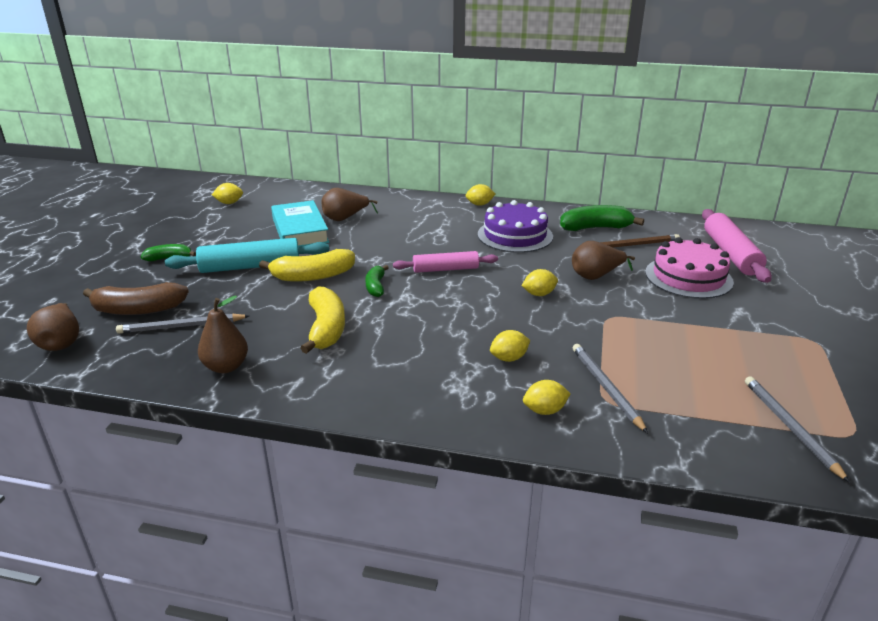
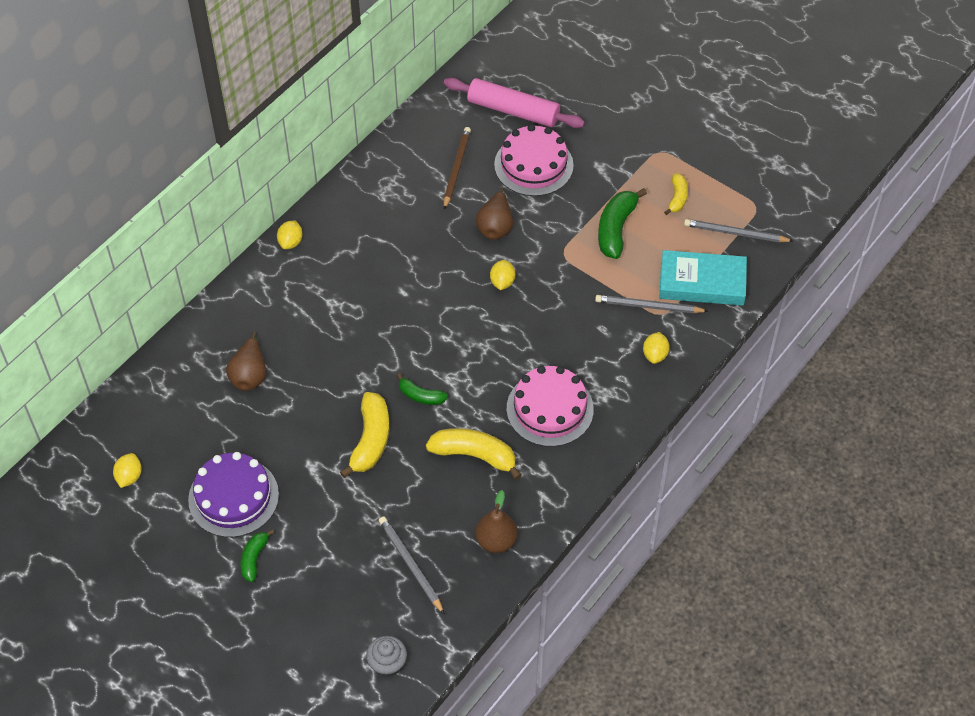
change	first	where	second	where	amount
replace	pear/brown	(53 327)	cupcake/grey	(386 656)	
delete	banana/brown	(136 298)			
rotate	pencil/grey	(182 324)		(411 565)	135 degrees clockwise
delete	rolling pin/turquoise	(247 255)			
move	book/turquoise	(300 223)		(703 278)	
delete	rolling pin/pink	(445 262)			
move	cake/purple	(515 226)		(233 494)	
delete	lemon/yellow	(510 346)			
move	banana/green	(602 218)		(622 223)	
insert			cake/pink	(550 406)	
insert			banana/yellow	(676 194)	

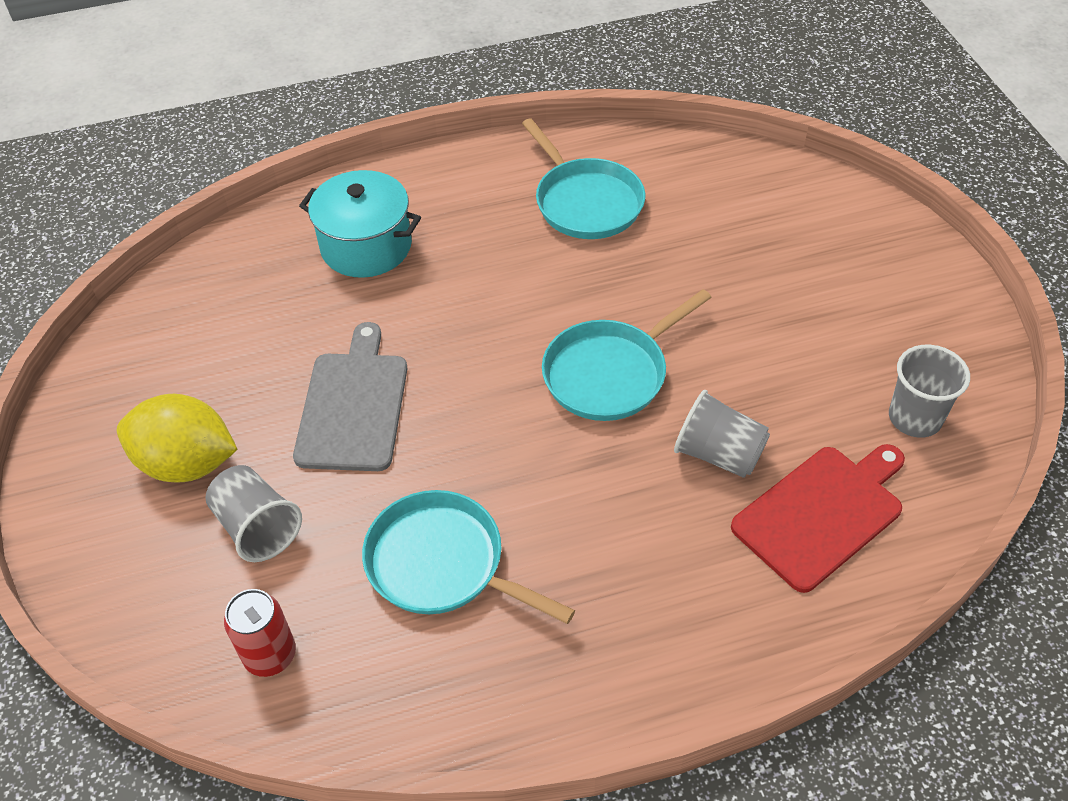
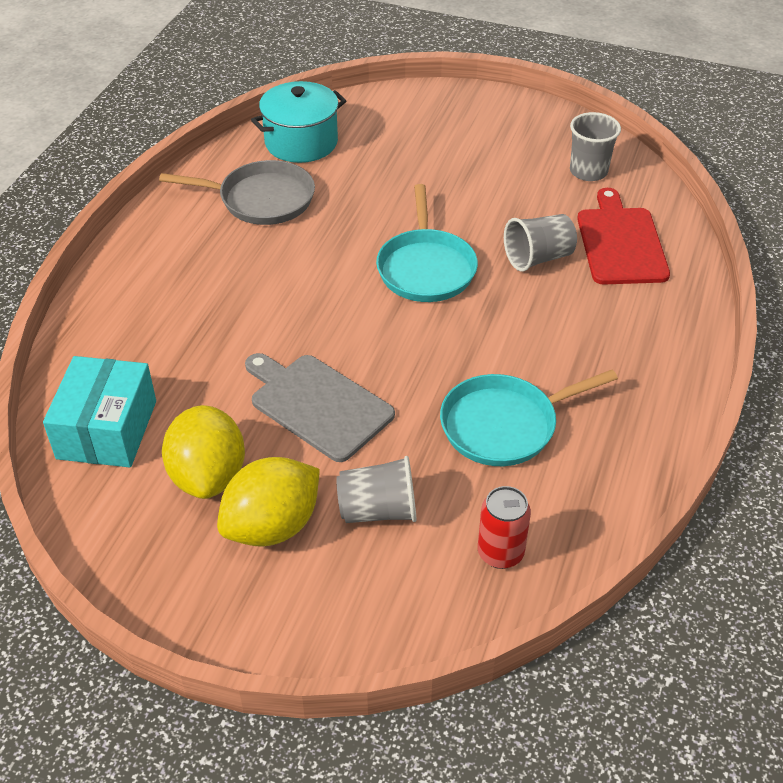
change	first	where	second	where	amount
move	pot/turquoise	(360 224)		(298 122)	
recolor	pan/turquoise	(583 178)	pan/grey	(237 192)	
insert			box/turquoise	(99 411)	
insert			lemon/yellow	(203 452)	

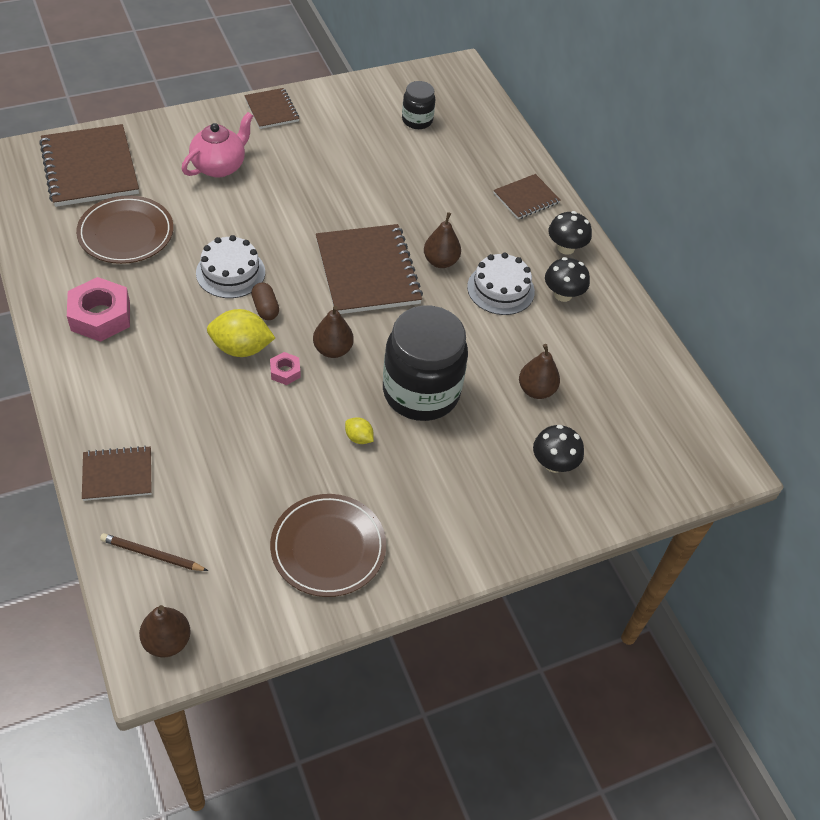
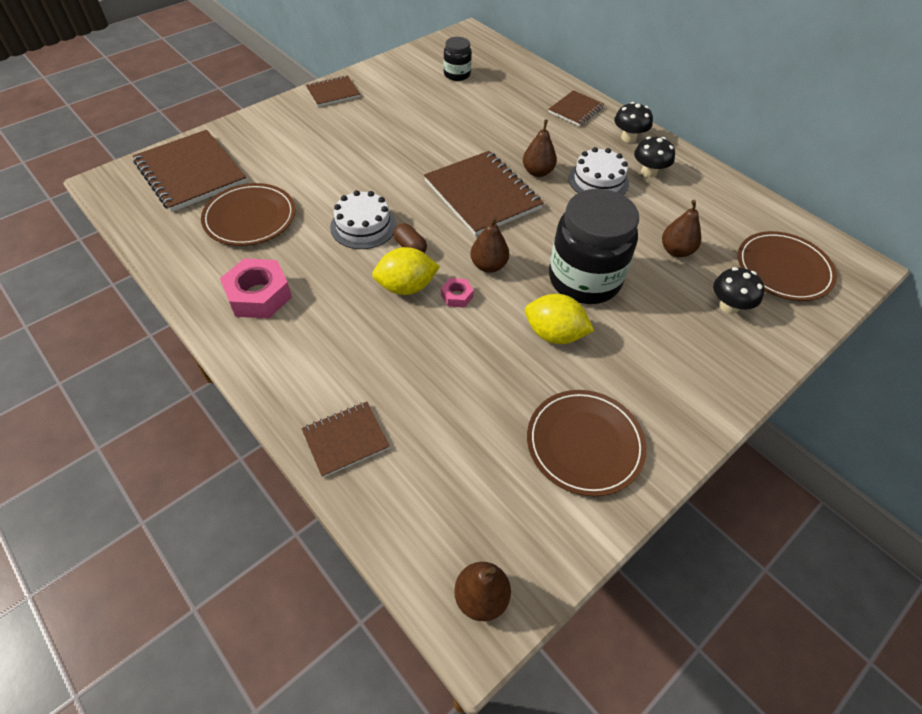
change	first	where	second	where	amount
delete	pencil/brown	(154 552)			
delete	teapot/pink	(217 145)			
rotate	notebook/brown	(271 108)		(333 91)	75 degrees counterclockwise
resize	lemon/yellow	(359 430)		(559 319)	x1.97
insert			plate/brown	(787 266)	

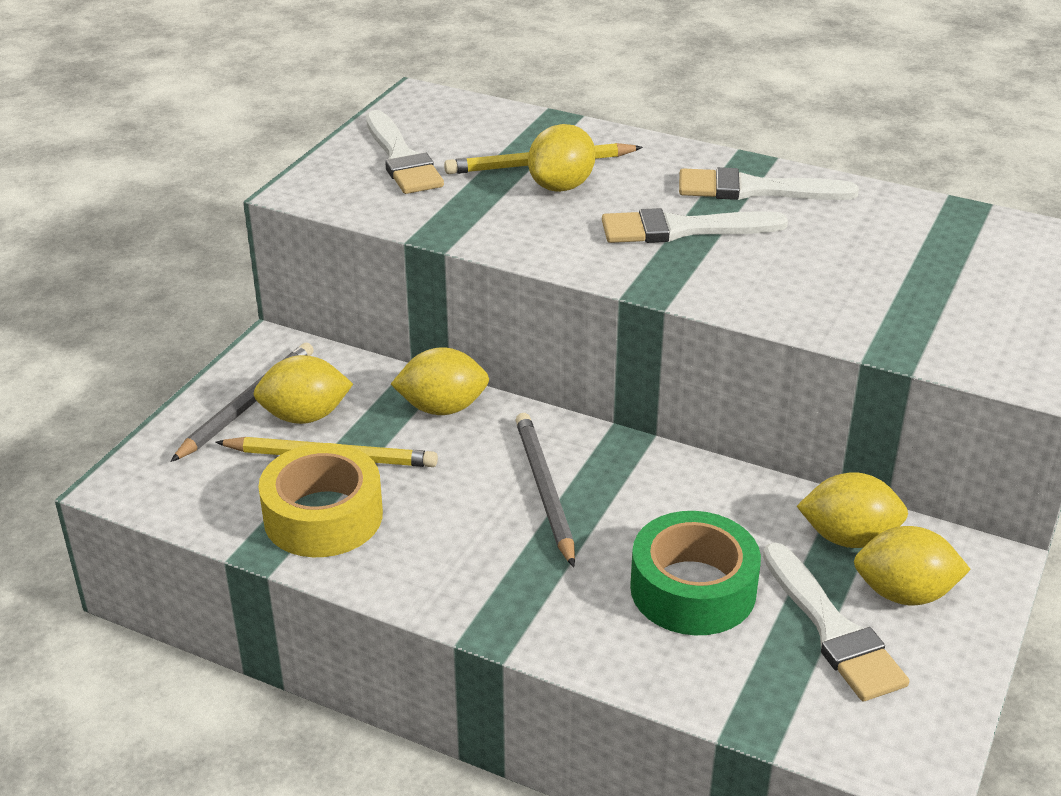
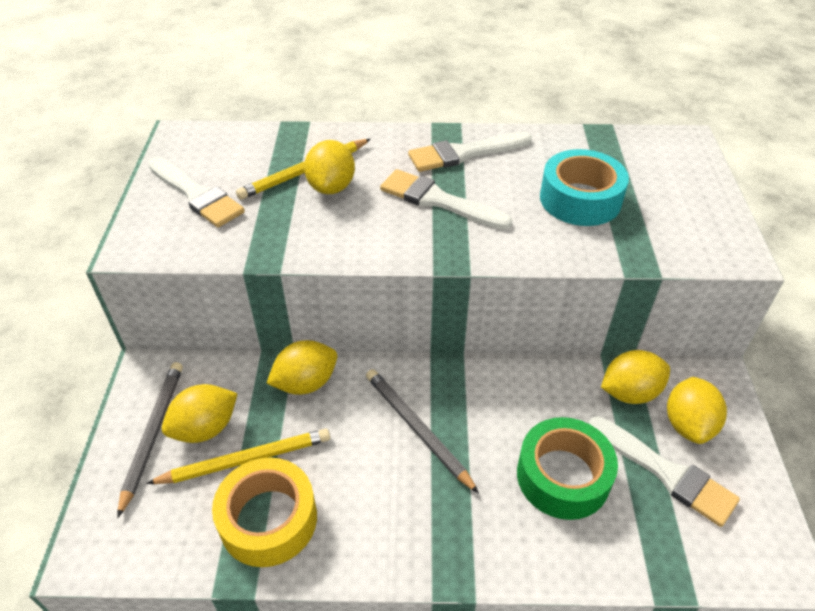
change	first	where	second	where	amount
rotate	brush/white	(695 225)		(446 199)	60 degrees clockwise
rotate	lemon/yellow	(912 565)		(697 410)	60 degrees counterclockwise
insert			tape/turquoise	(584 187)	

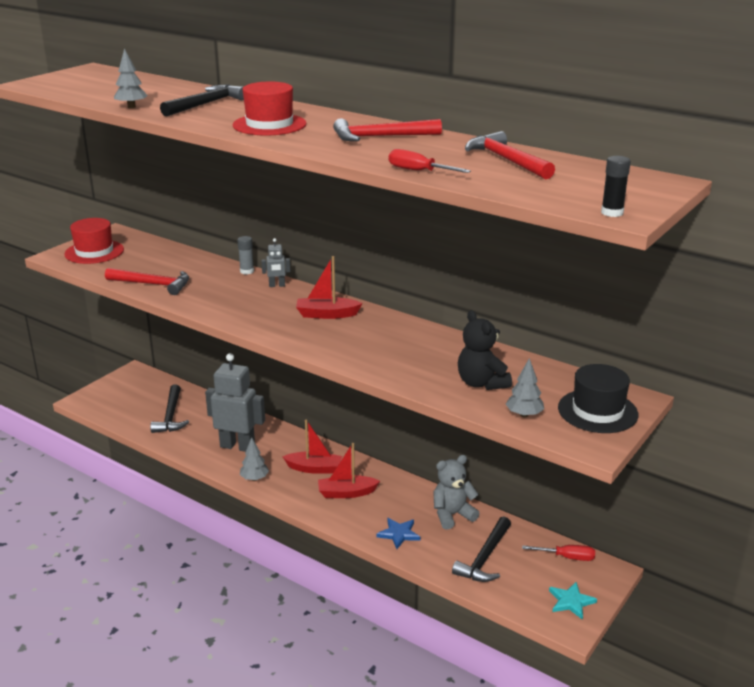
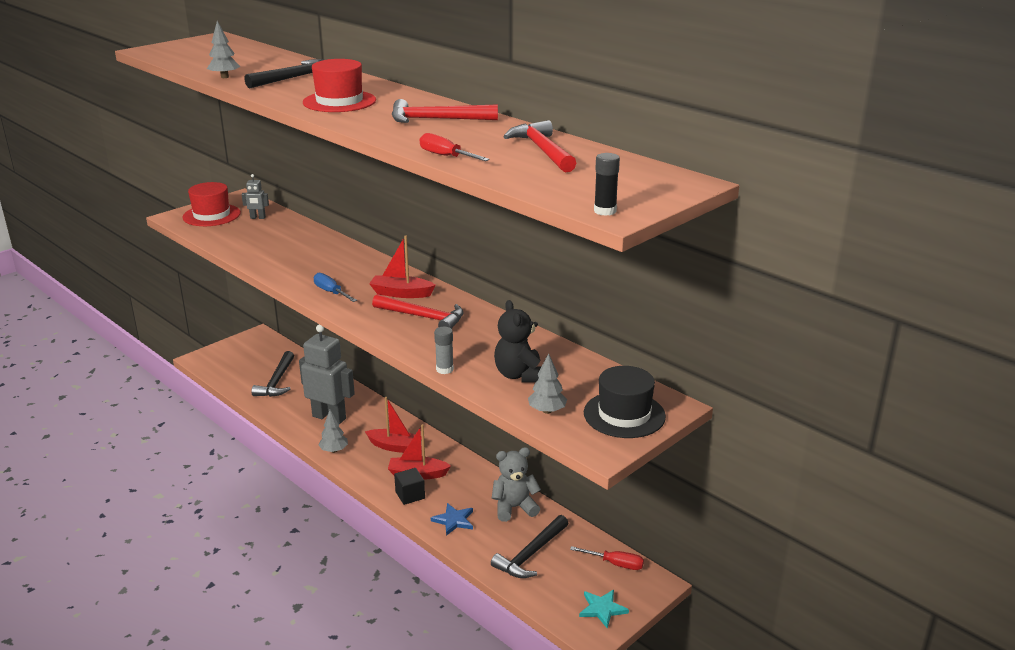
change	first	where	second	where	amount
move	hammer/red	(147 281)		(417 311)	
move	glue stick/grey	(245 255)		(444 350)	
move	robot/grey	(276 262)		(255 196)	
insert			screwdriver/blue	(335 287)	
insert			cube/black	(409 486)	

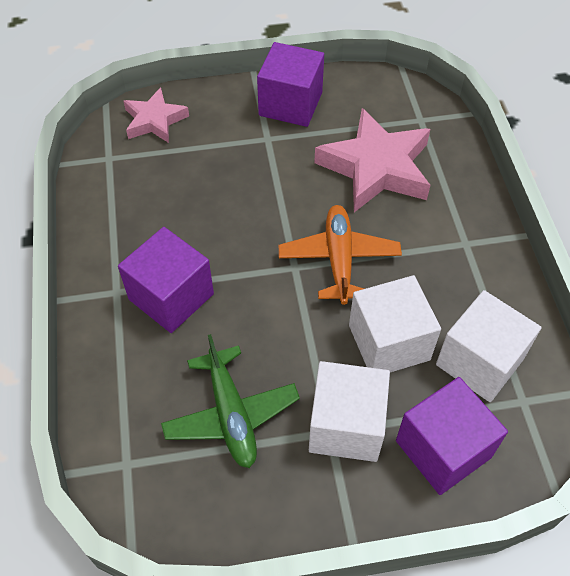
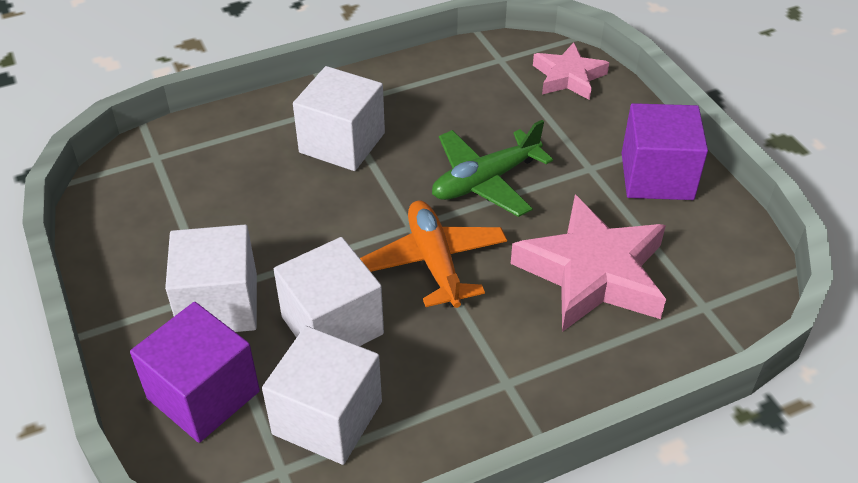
change	first	where	second	where	amount
recolor	cube/purple	(166 280)	cube/white	(339 118)	
move	plane/green	(230 401)		(492 168)	
rotate	plane/orange	(340 255)		(433 254)	90 degrees counterclockwise

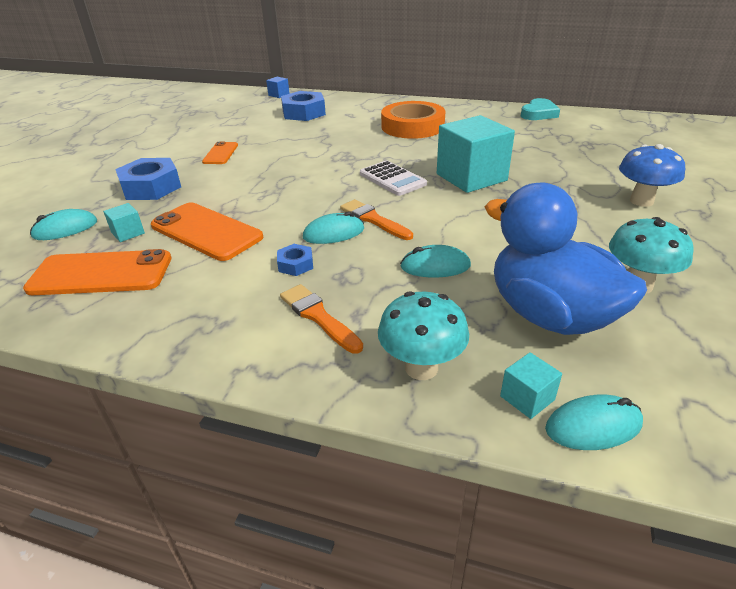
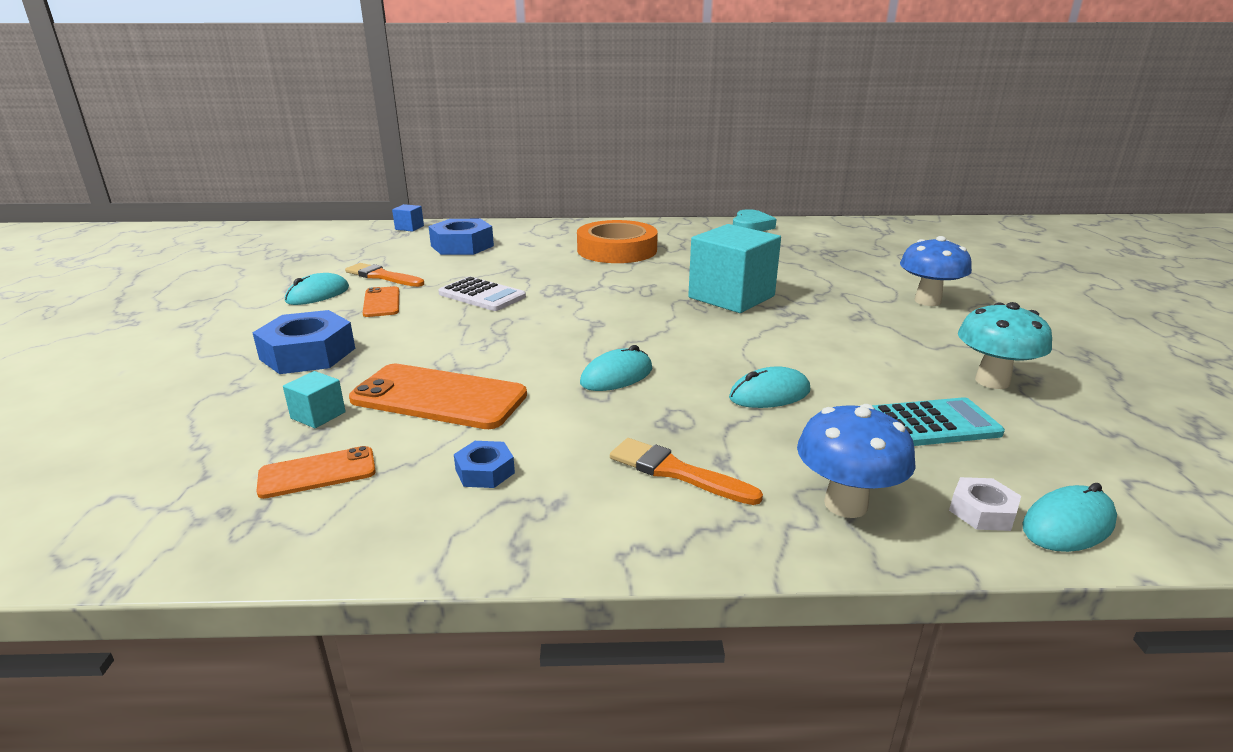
change	first	where	second	where	amount
resize	phone/orange	(97 272)		(316 472)	x0.55
move	mouse/turquoise	(63 224)		(317 289)	
move	nut/blue	(295 260)		(484 464)	
move	brush/orange	(376 219)		(384 275)	
move	calculator/white	(393 178)		(482 294)	
recolor	mushroom/turquoise	(423 335)	mushroom/blue	(856 461)	
replace	duck/blue	(566 259)	calculator/turquoise	(938 421)	
replace	cube/turquoise	(531 385)	nut/white	(985 504)	

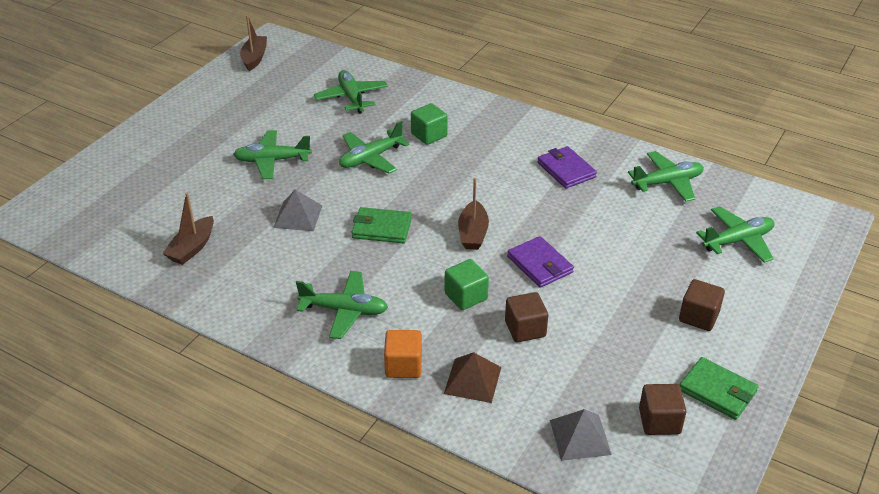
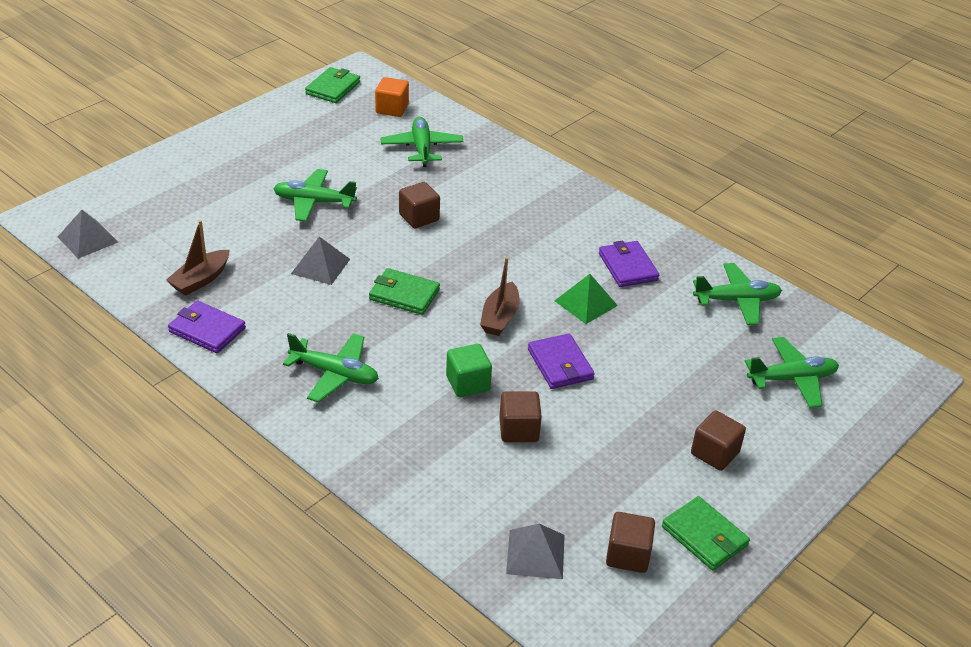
change	first	where	second	where	amount
replace	boat/brown	(253 43)	wallet/green	(332 85)	
replace	plane/green	(374 147)	cube/brown	(419 205)	
move	cube/orange	(403 354)		(392 97)	
delete	cube/green	(429 124)			
delete	pyramid/brown	(472 377)			
insert			pyramid/grey	(88 234)	
insert			wallet/purple	(207 327)	
insert			pyramid/green	(586 299)	

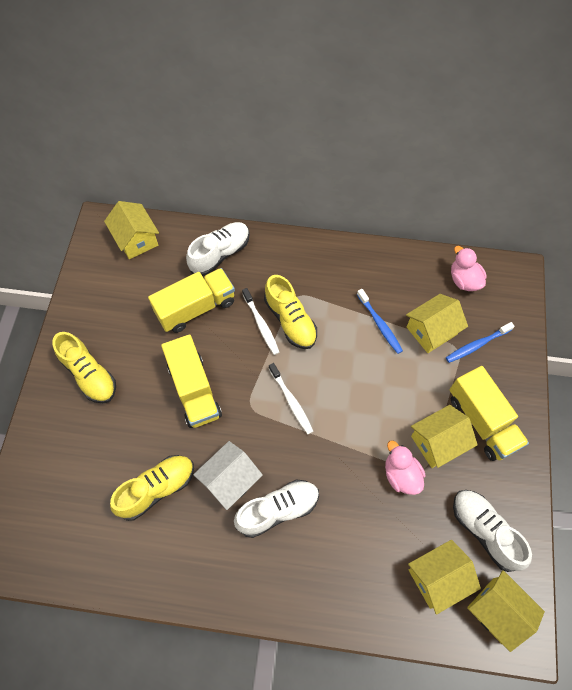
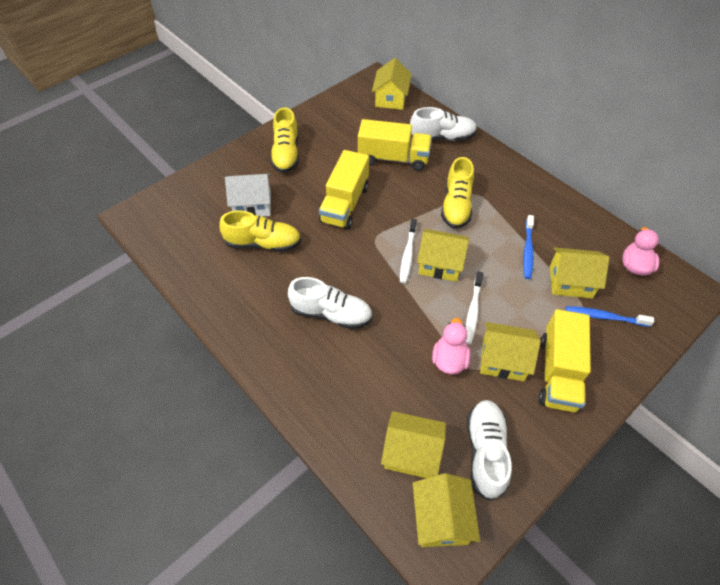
change	first	where	second	where	amount
move	house/white	(228 475)		(248 195)	
move	toothbrush/white	(260 321)		(474 308)	
insert			house/yellow	(443 255)	

